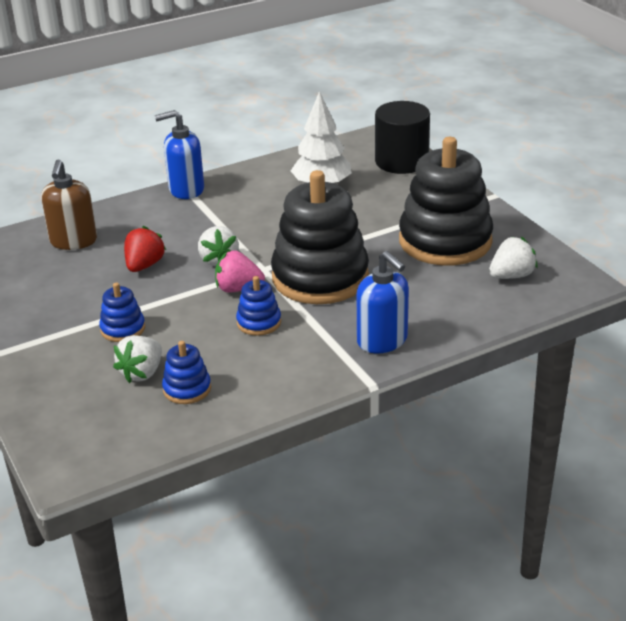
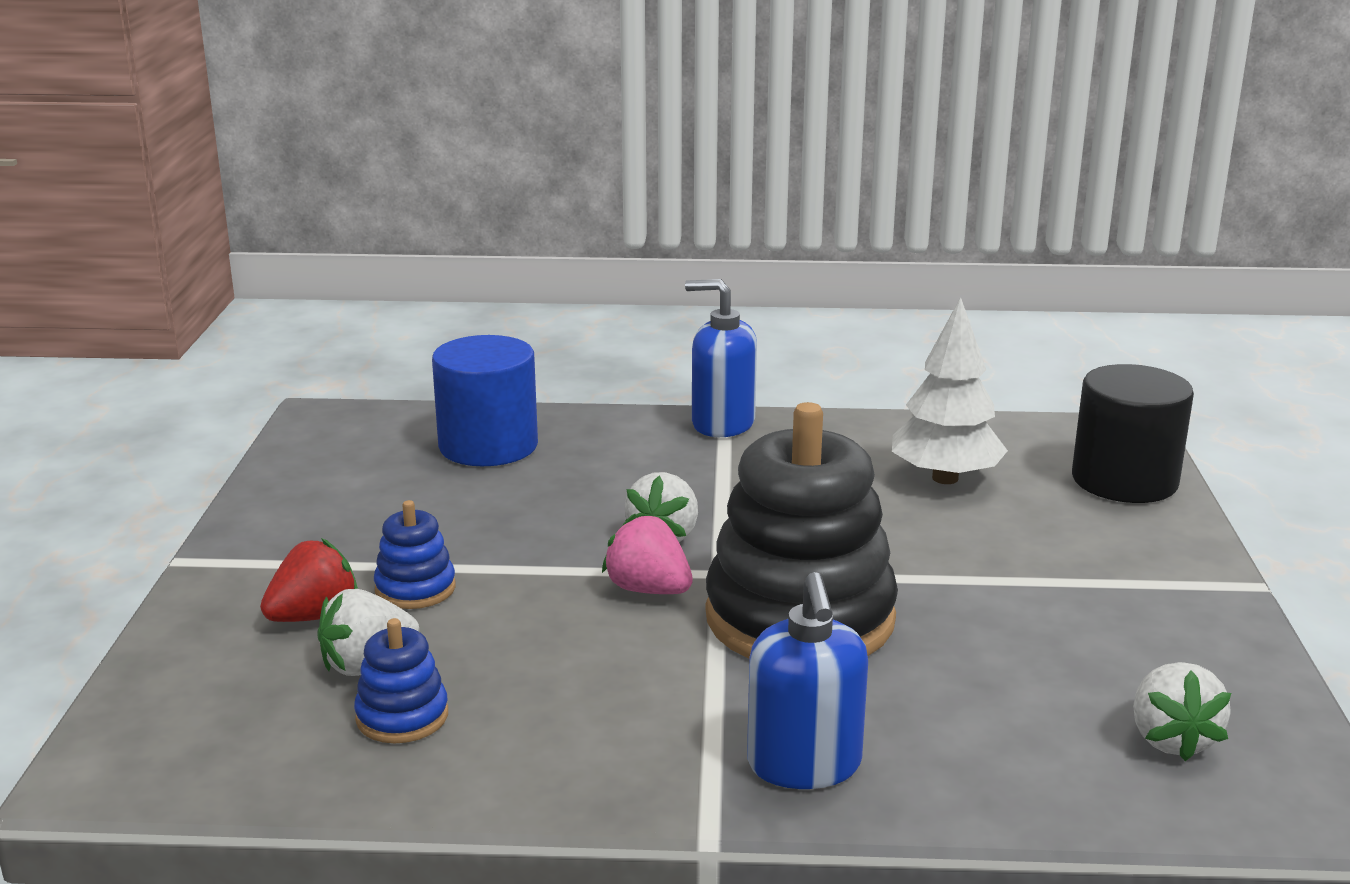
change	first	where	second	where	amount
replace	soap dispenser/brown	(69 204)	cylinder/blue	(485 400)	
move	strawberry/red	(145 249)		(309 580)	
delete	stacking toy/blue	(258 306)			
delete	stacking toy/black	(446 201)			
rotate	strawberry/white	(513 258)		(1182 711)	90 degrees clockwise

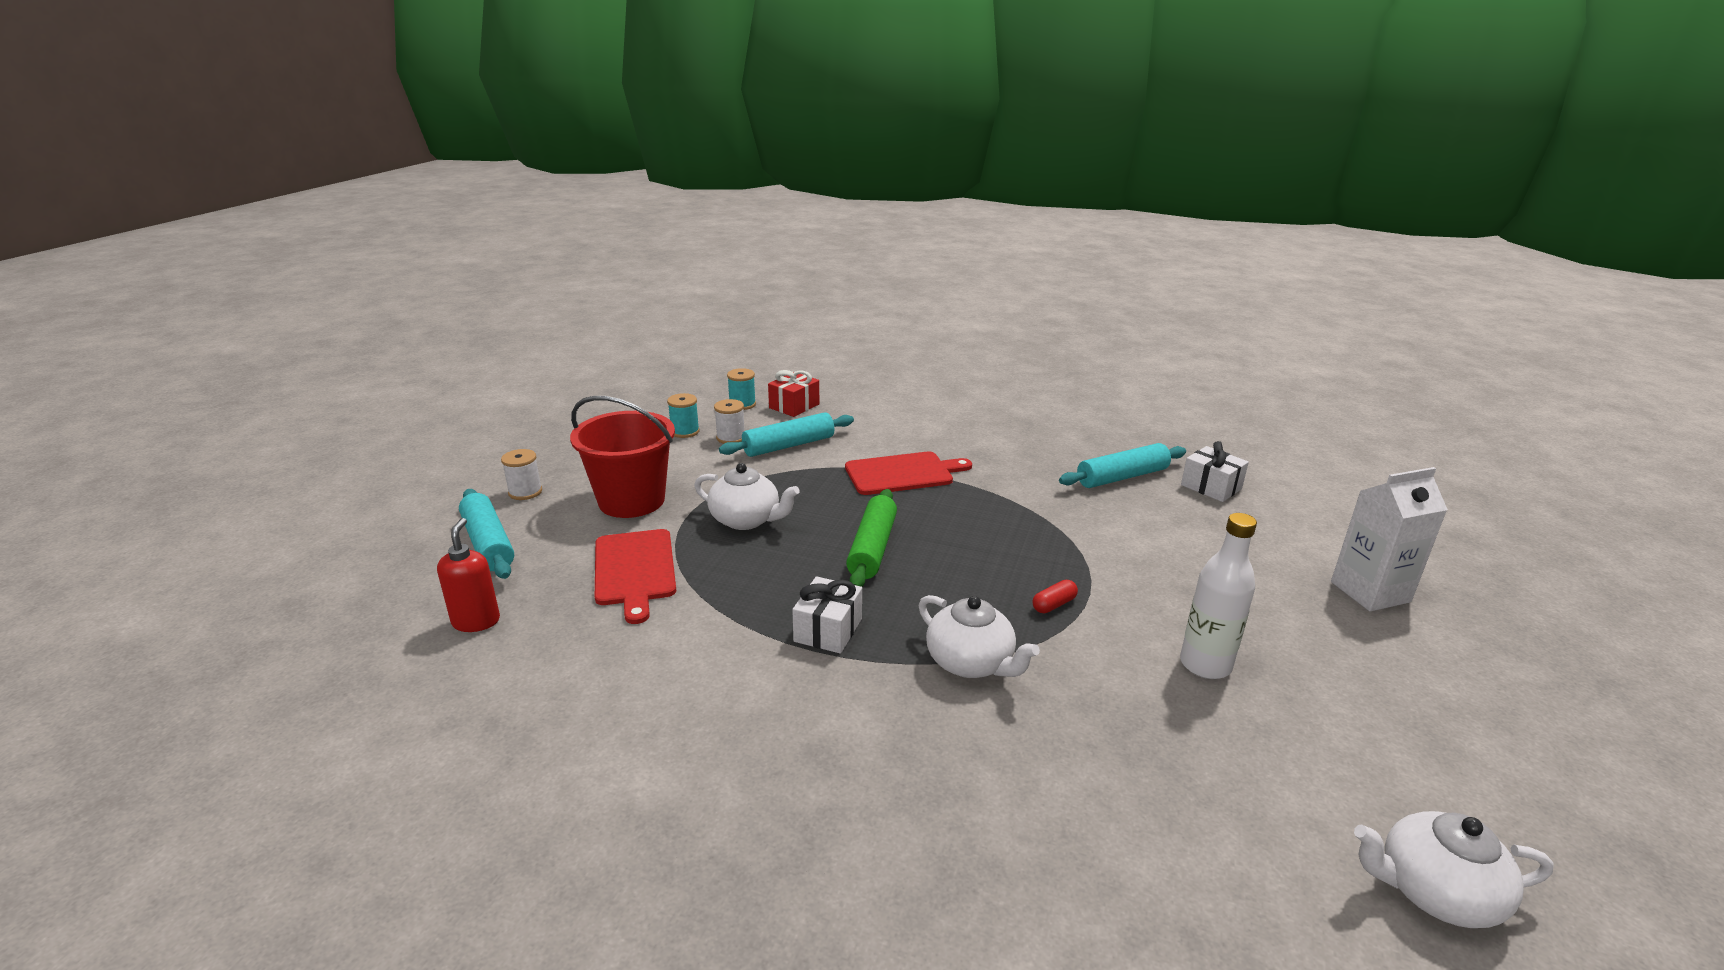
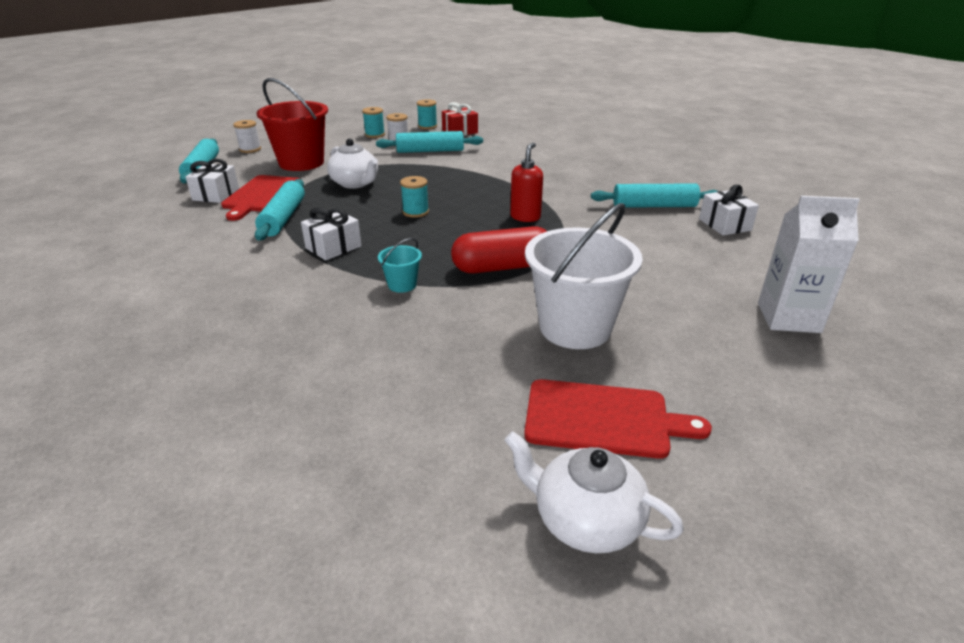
change	first	where	second	where	amount
move	soap dispenser/red	(468 575)		(526 182)	
move	cutting board/red	(908 473)		(618 419)	
replace	rolling pin/green	(871 538)	spool/turquoise	(414 197)	
replace	teapot/white	(979 636)	bucket/turquoise	(400 265)	
resize	capsule/red	(1055 596)		(499 249)	x2.32
replace	bottle/white	(1218 596)	bucket/white	(584 276)	
insert			gift/white	(212 181)	
insert			rolling pin/turquoise	(280 210)	

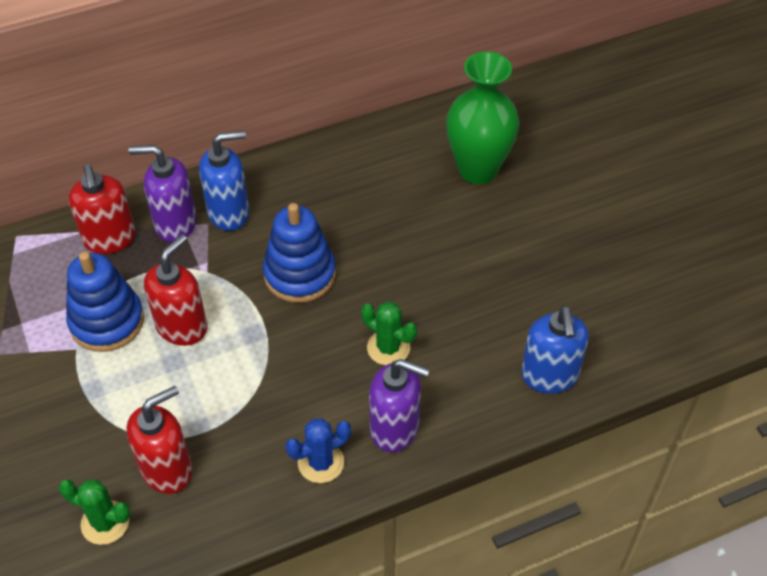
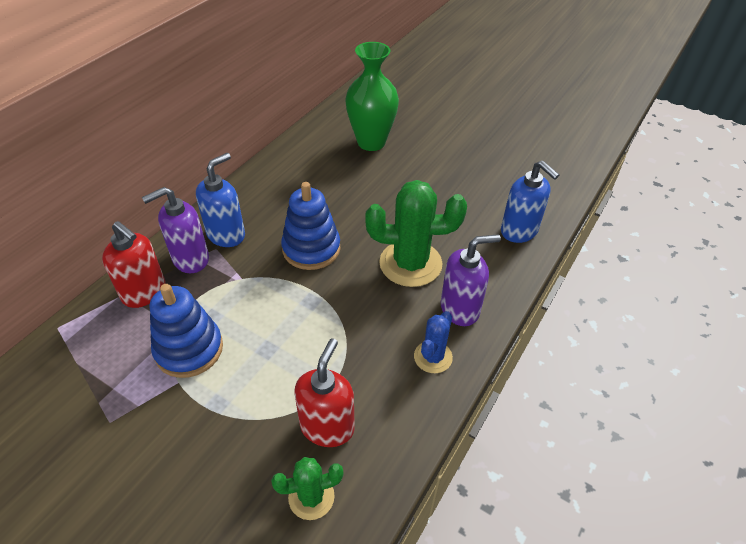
change	first	where	second	where	amount
delete	soap dispenser/red	(175 290)			
resize	cactus/green	(389 334)		(416 233)	x1.85

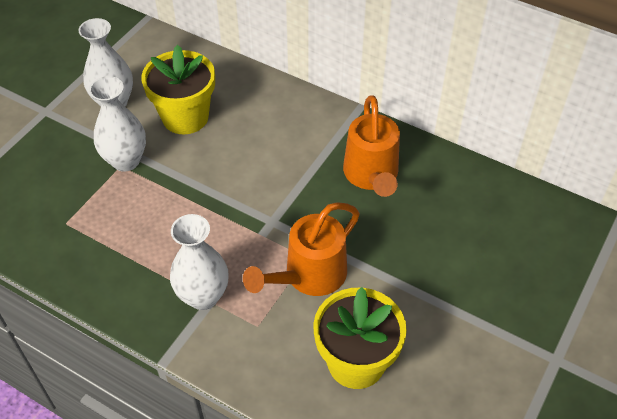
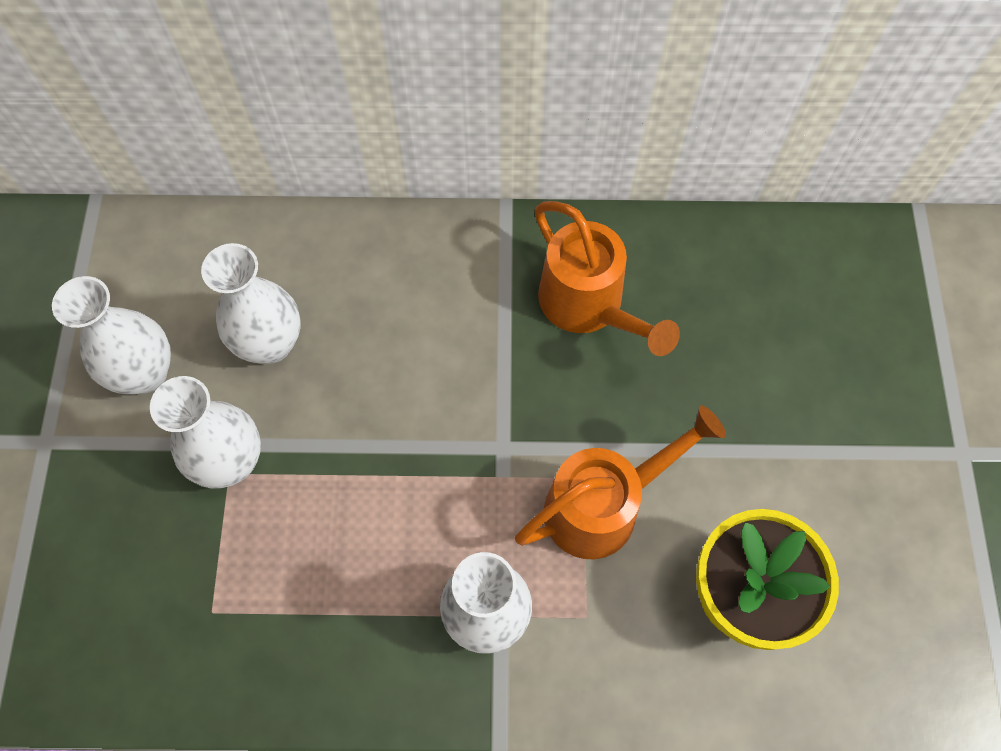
change	first	where	second	where	amount
replace	flower pot/yellow	(178 89)	vase/white	(251 303)	
rotate	watering can/orange	(301 249)		(620 482)	135 degrees counterclockwise

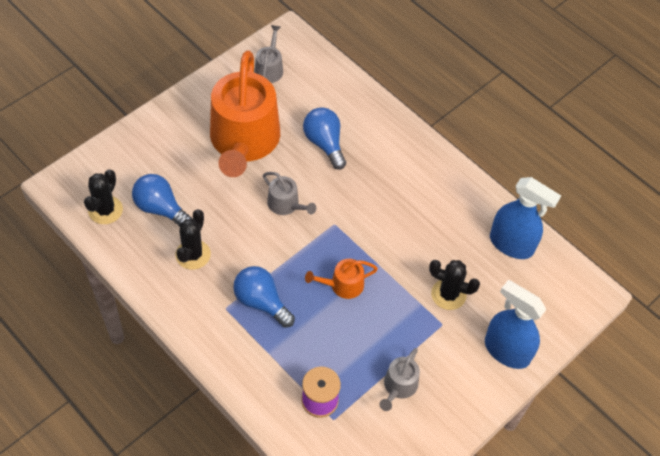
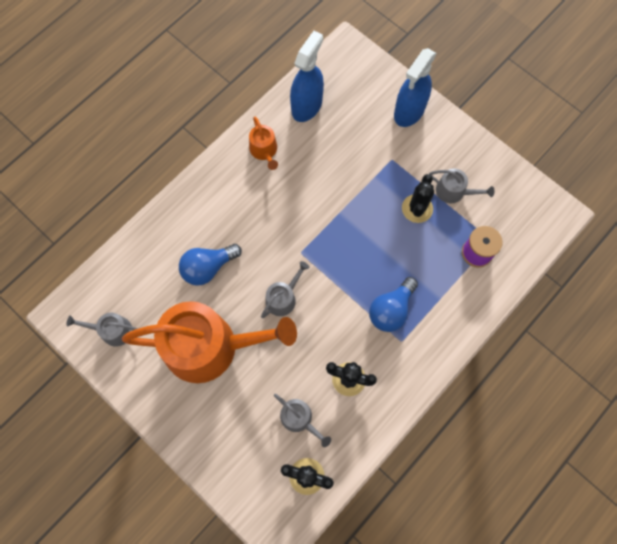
change	first	where	second	where	amount
replace	light bulb/blue	(162 200)	watering can/grey	(302 420)	
move	watering can/orange	(341 279)		(263 143)	
move	cactus/black	(454 285)		(418 198)	

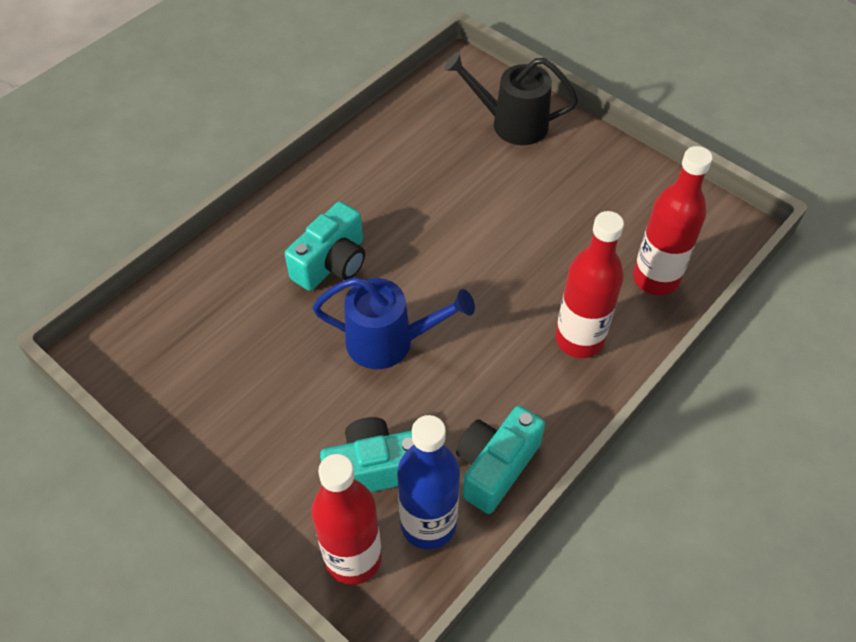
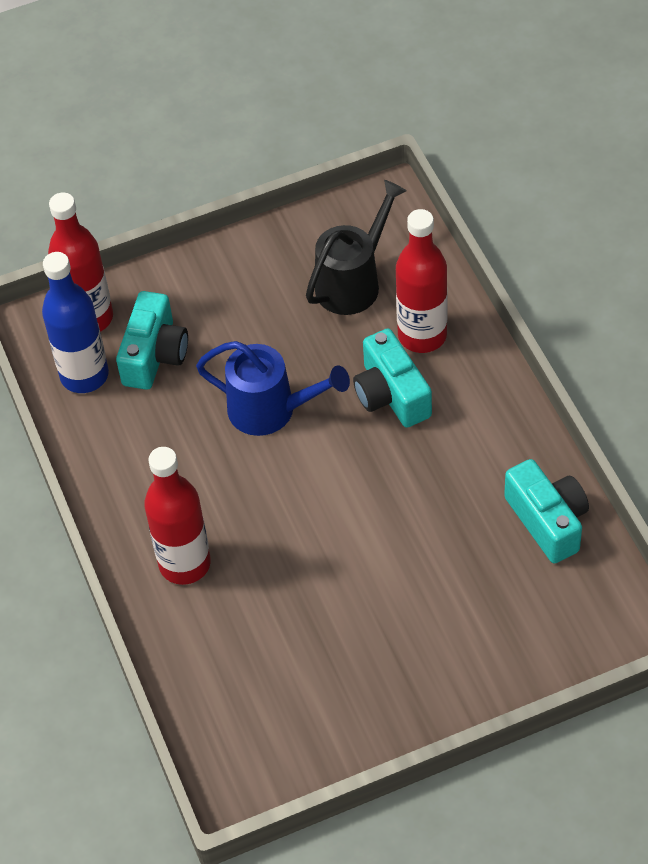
change	first	where	second	where	amount
rotate	watering can/blue	(394 323)		(273 388)	105 degrees counterclockwise
move	watering can/black	(511 98)		(356 247)	
move	camera/turquoise	(500 460)		(546 511)	
move	bottle/red	(672 221)		(421 281)	

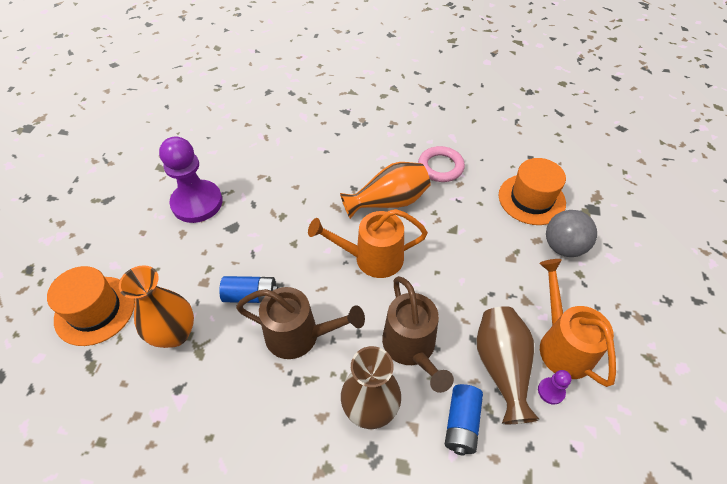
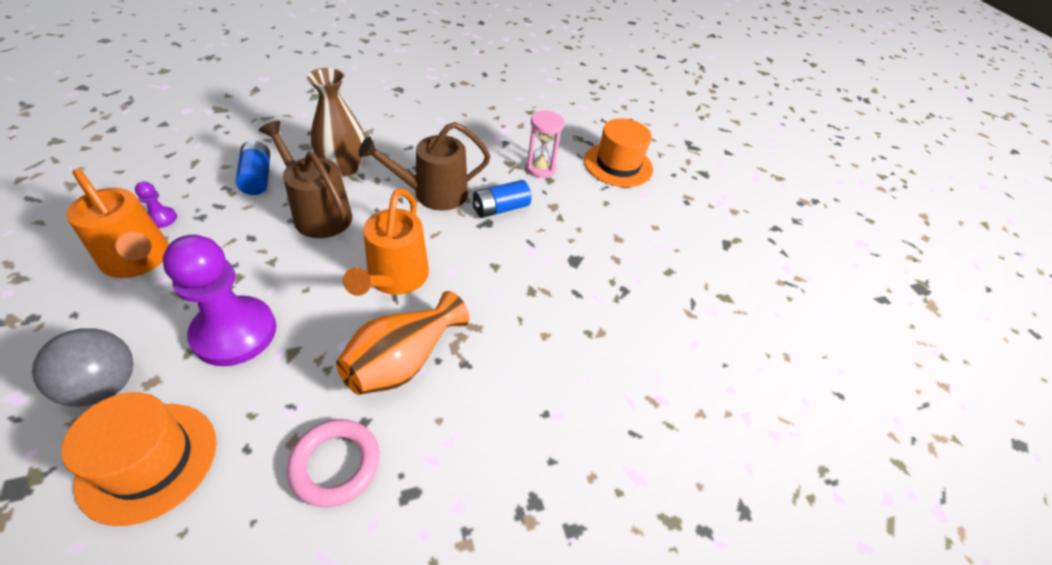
change	first	where	second	where	amount
replace	vase/orange	(156 306)	hourglass/pink	(544 144)	
move	pawn/purple	(190 179)		(219 300)	
rotate	watering can/orange	(368 243)		(386 242)	135 degrees clockwise
delete	vase/brown	(508 365)			

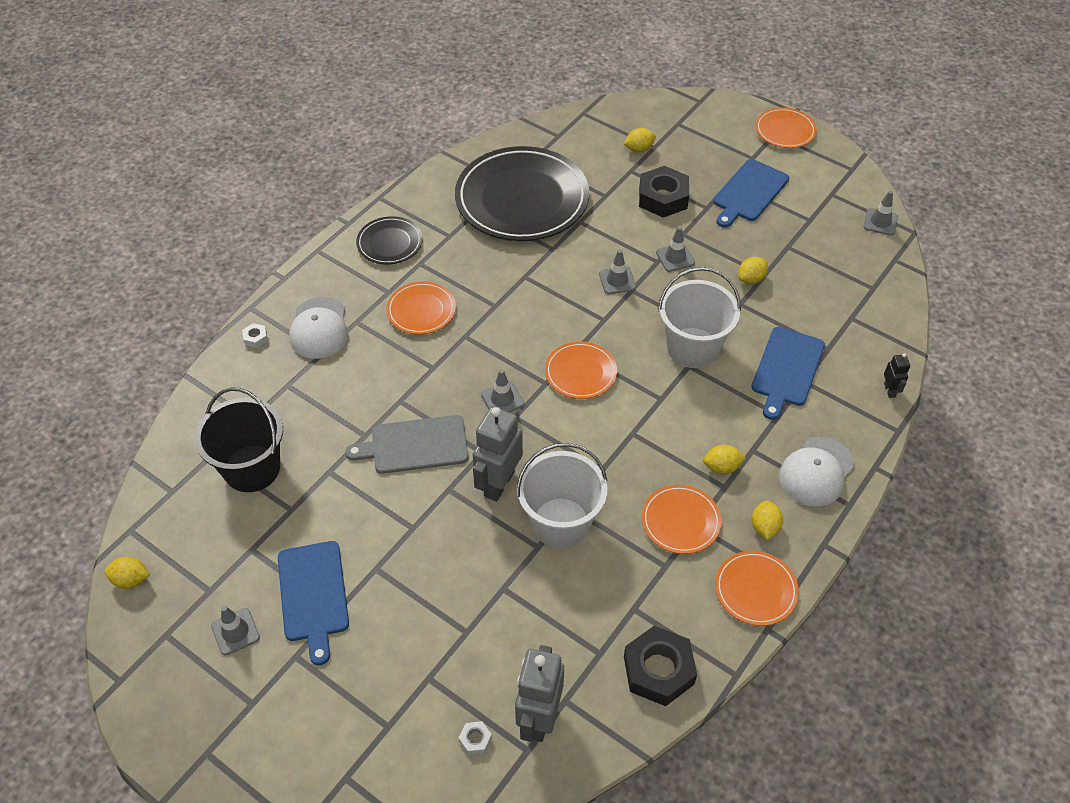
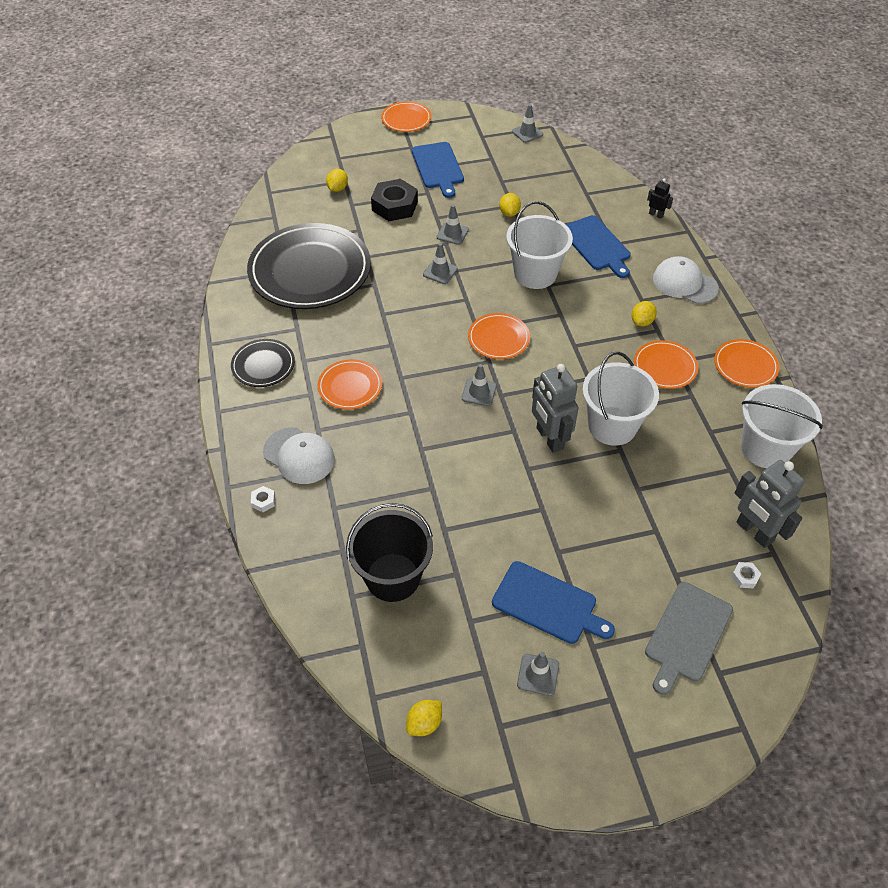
change	first	where	second	where	amount
move	cutting board/grey	(406 444)		(689 638)	
replace	nut/black	(660 666)	bucket/white	(782 426)	
delete	lemon/yellow	(767 520)			
rotate	cap/white	(817 471)		(686 280)	135 degrees clockwise

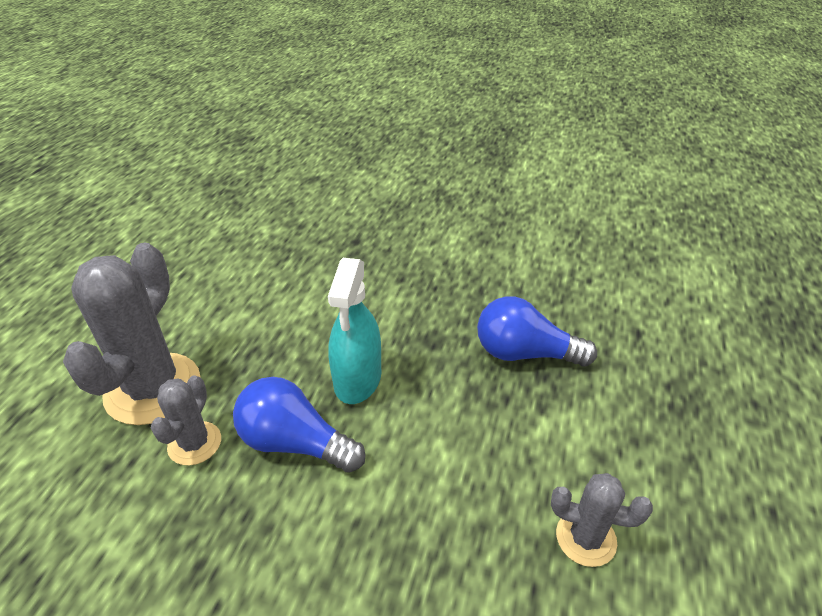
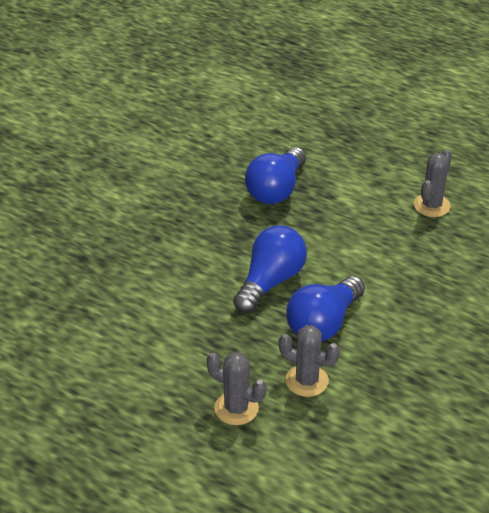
change	first	where	second	where	amount
resize	cactus/grey	(131 334)		(236 388)	x0.52
replace	spray bottle/turquoise	(354 331)	light bulb/blue	(270 269)	

